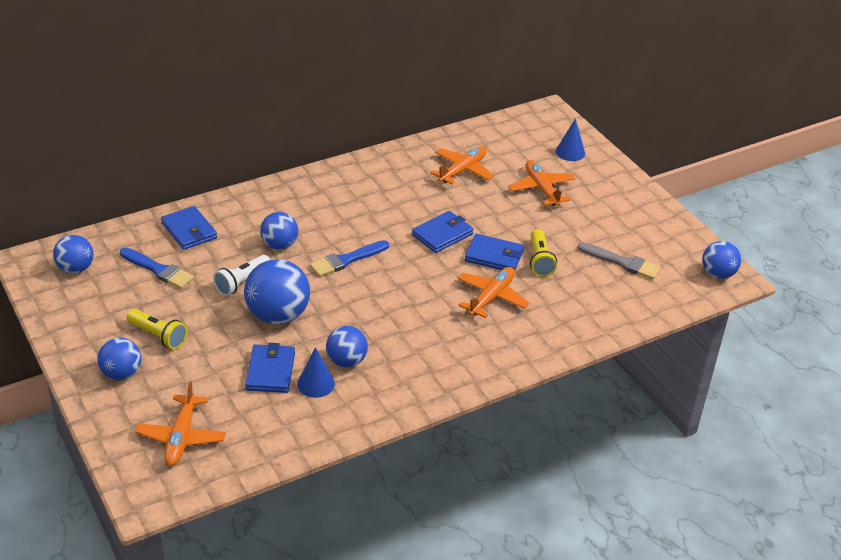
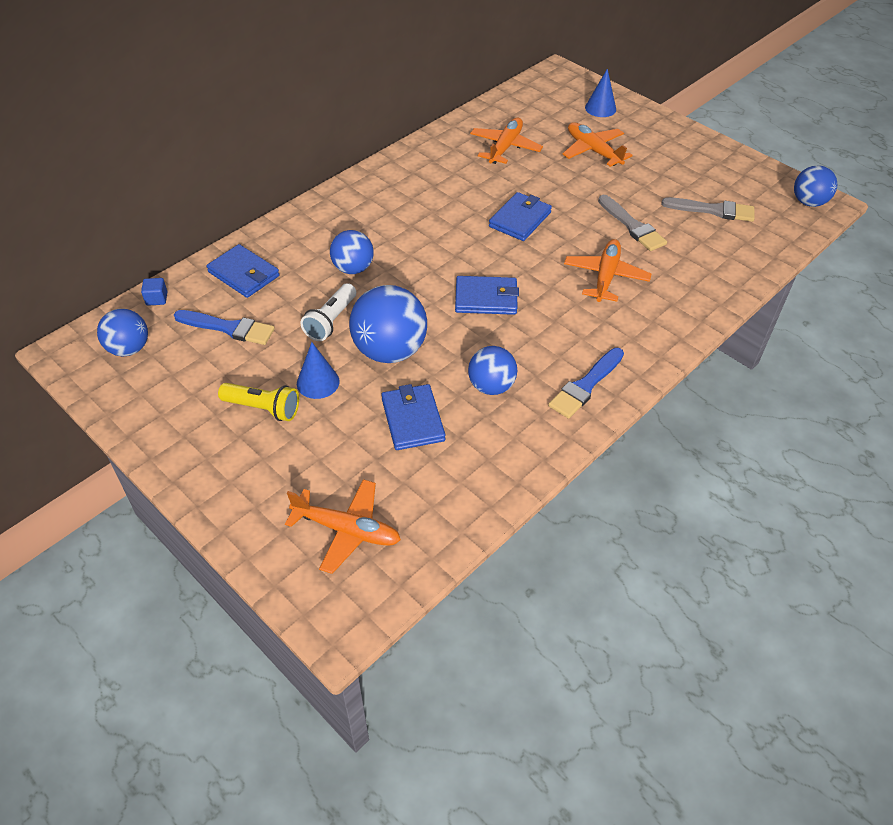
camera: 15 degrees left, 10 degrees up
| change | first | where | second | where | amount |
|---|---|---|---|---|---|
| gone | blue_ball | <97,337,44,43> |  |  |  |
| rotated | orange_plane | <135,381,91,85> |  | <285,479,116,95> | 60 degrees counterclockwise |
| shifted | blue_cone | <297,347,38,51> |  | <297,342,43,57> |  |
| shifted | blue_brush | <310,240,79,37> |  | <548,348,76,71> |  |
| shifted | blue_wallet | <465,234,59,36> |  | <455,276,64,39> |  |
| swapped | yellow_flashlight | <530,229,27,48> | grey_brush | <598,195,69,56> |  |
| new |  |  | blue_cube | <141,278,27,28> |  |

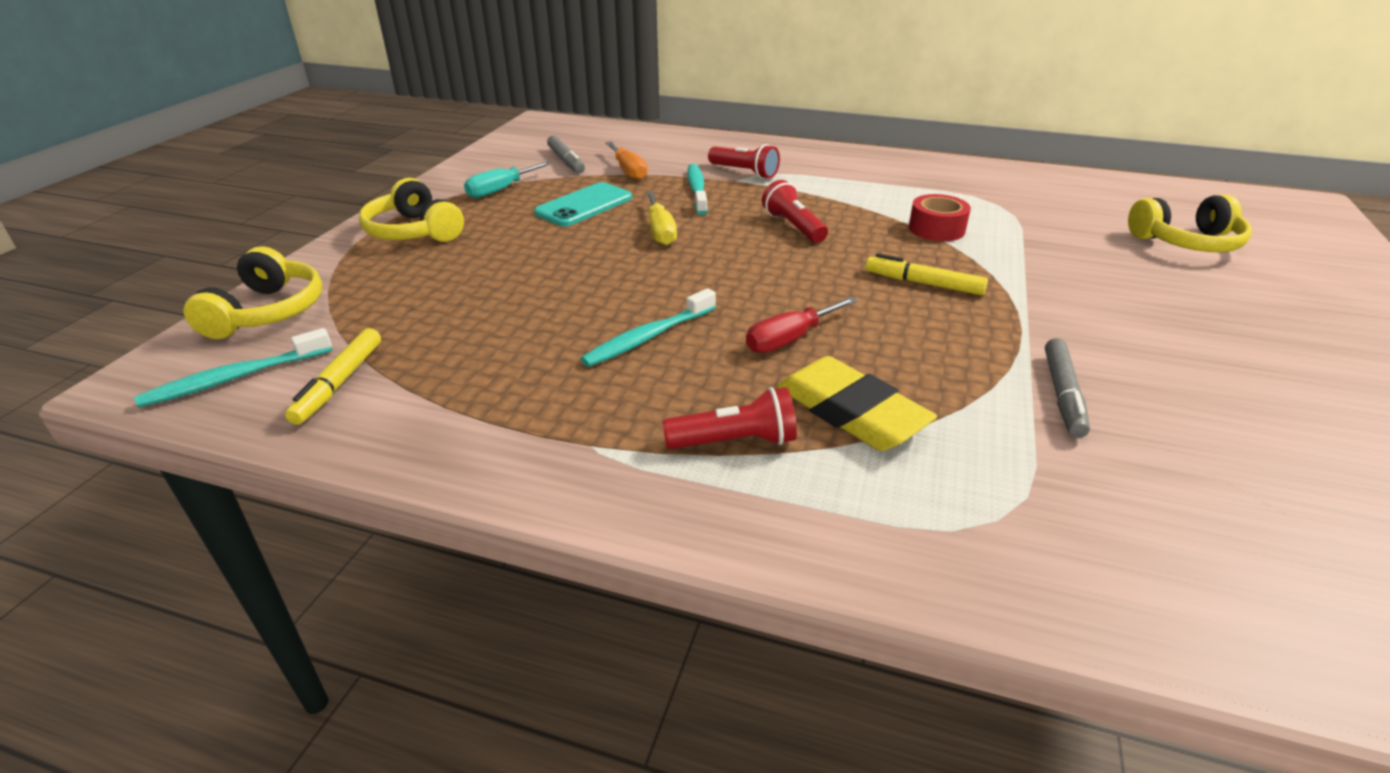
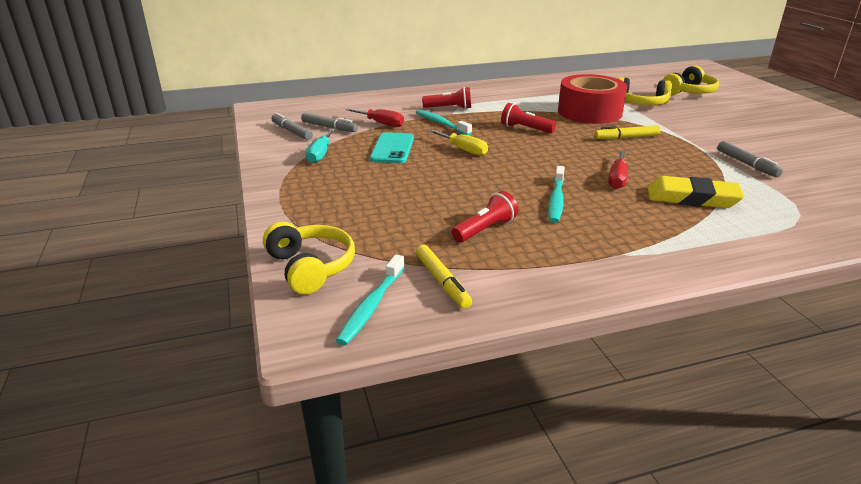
camera: 35 degrees left, 5 degrees down
| change | first | where | second | where | amount |
|---|---|---|---|---|---|
| shifted | yellow_headphones | <359,178,105,64> |  | <618,77,54,28> |  |
| repainted | orange_screwdriver | <605,142,43,38> | red_screwdriver | <345,108,59,19> |  |
| shifted | red_flashlight | <662,387,135,62> |  | <451,191,67,52> |  |
| scaled | red_tape | <909,194,62,47> |  | <558,74,69,50> | x1.95 |
| new |  |  | grey_marker | <271,113,42,27> |  |

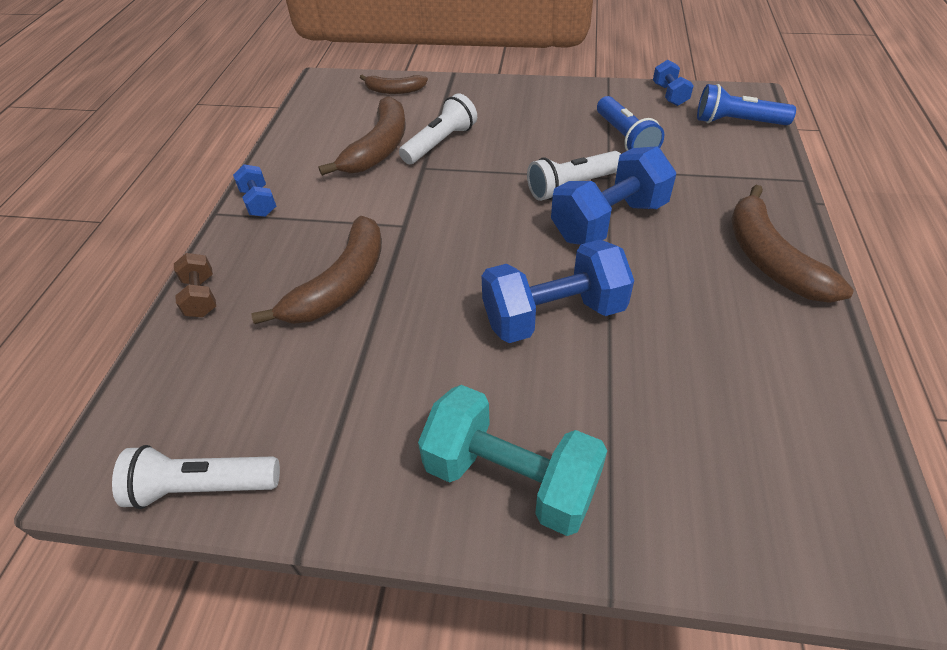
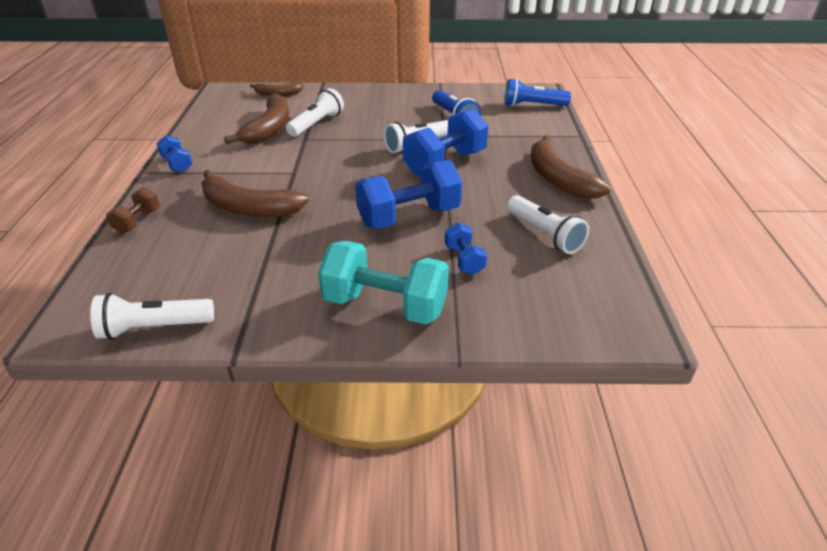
camera: 10 degrees left, 10 degrees down
| change | first | where | second | where | amount |
|---|---|---|---|---|---|
| rotated | brown_dumbbell | <174,253,42,64> |  | <106,187,54,47> | 45 degrees clockwise |
| rotated | brown_banana | <251,216,131,108> |  | <202,170,107,47> | 90 degrees clockwise |
| shifted | blue_dumbbell | <653,60,41,46> |  | <445,222,42,53> |  |
| new |  |  | white_flashlight | <507,195,82,59> |  |

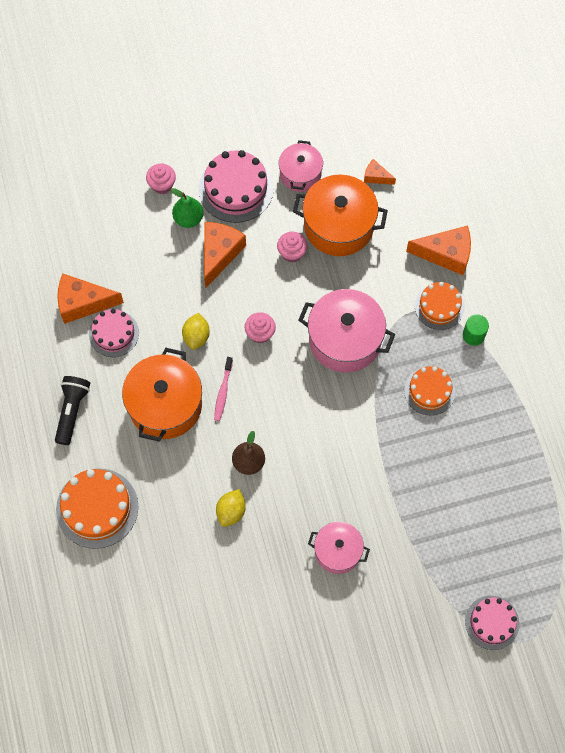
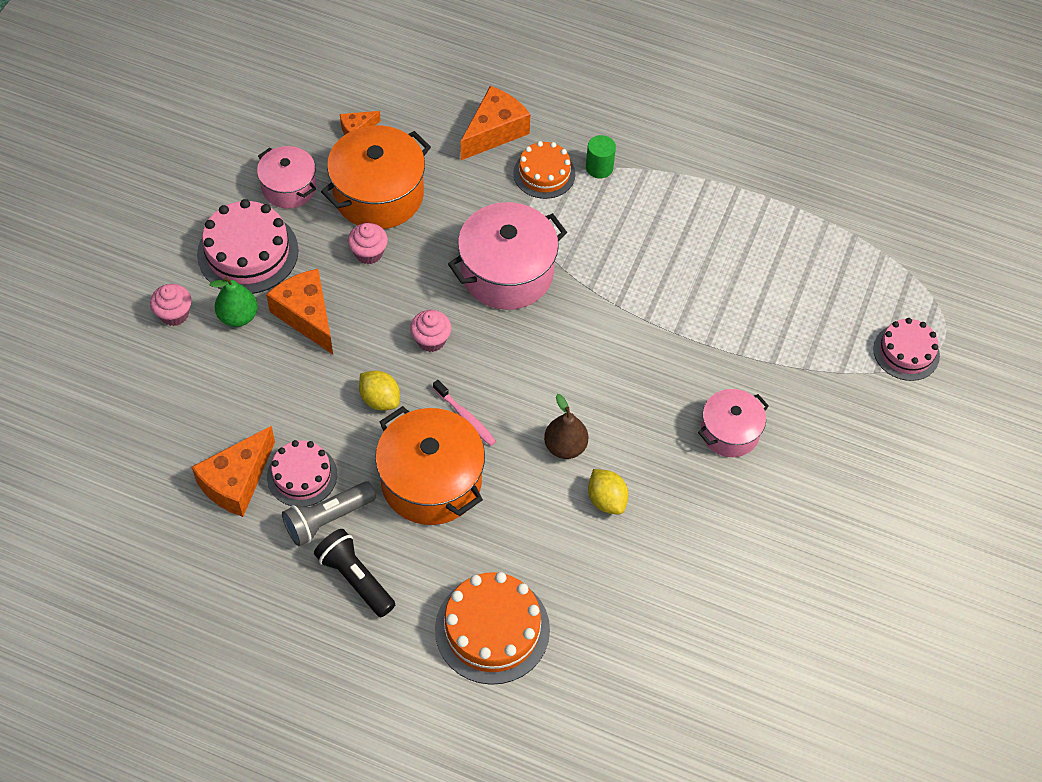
camera: 55 degrees left, 10 degrees down
| change | first | where | second | where | amount |
|---|---|---|---|---|---|
| gone | orange_cake | <404,366,51,49> |  |  |  |
| new |  |  | grey_flashlight | <282,481,94,65> |  |

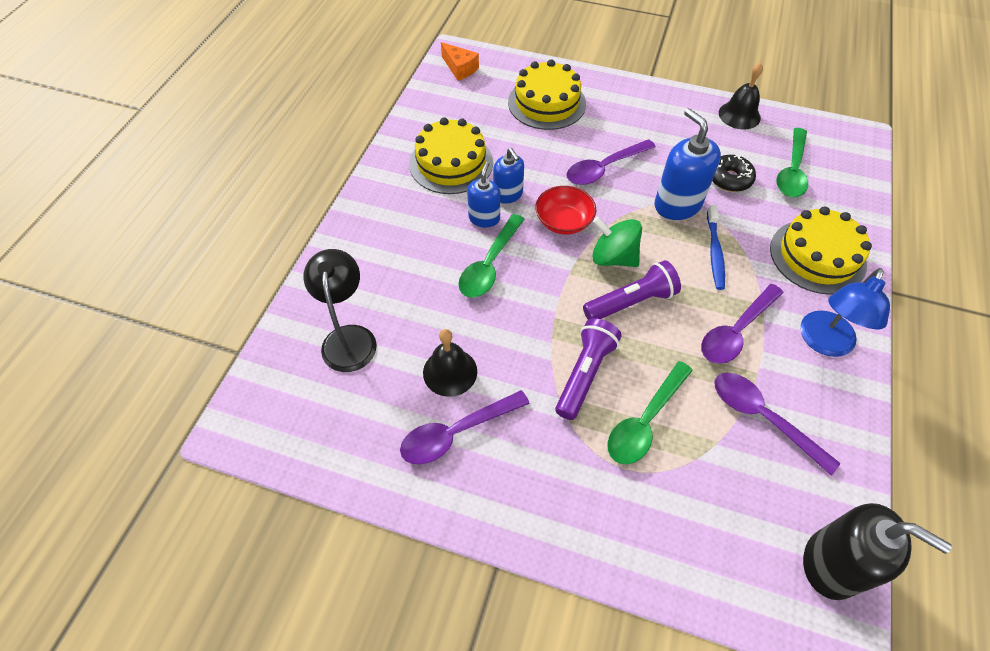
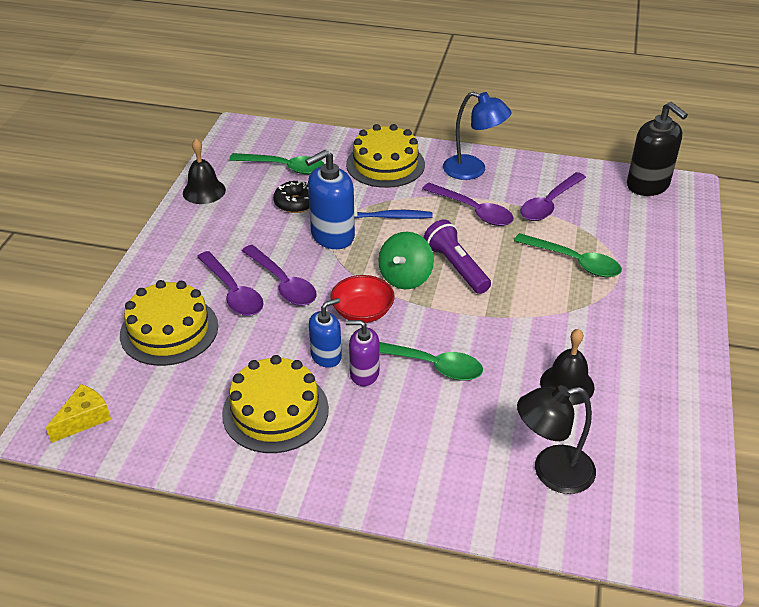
camera: 95 degrees left, 15 degrees down
| change | first | where | second | where | amount |
|---|---|---|---|---|---|
| shifted | purple_spoon | <400,390,130,74> |  | <197,251,67,65> |  |
| repainted | orange_cheese | <441,42,38,39> | yellow_cheese | <46,384,65,59> |  |
| repainted | blue_soap_dispenser | <467,162,33,66> | purple_soap_dispenser | <346,320,33,66> |  |
| gone | purple_flashlight | <555,318,67,102> |  |  |  |
| rotated | black_soap_dispenser | <803,503,149,97> |  | <627,102,61,94> | 120 degrees clockwise |

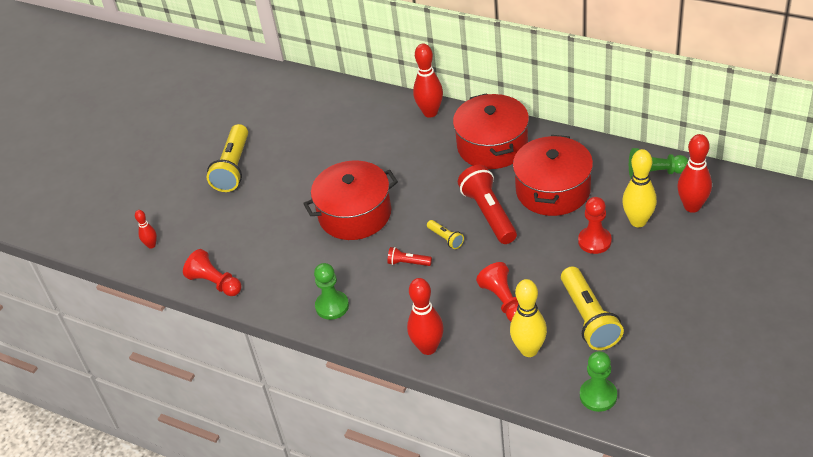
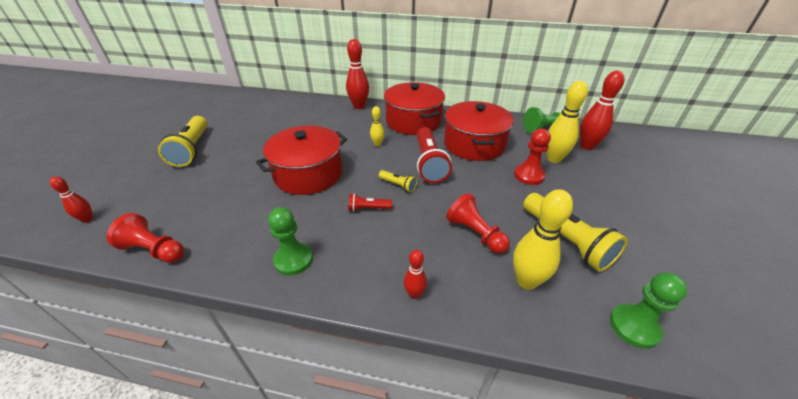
camera: 20 degrees left, 5 degrees down
| change | first | where | second | where | amount |
|---|---|---|---|---|---|
| scaled | red_bowling_pin | <407,278,37,77> |  | <404,250,23,49> | x0.54 |
| rotated | red_flashlight | <458,165,59,79> |  | <416,127,36,56> | 150 degrees counterclockwise |
| new |  |  | yellow_bowling_pin | <370,106,14,40> |  |

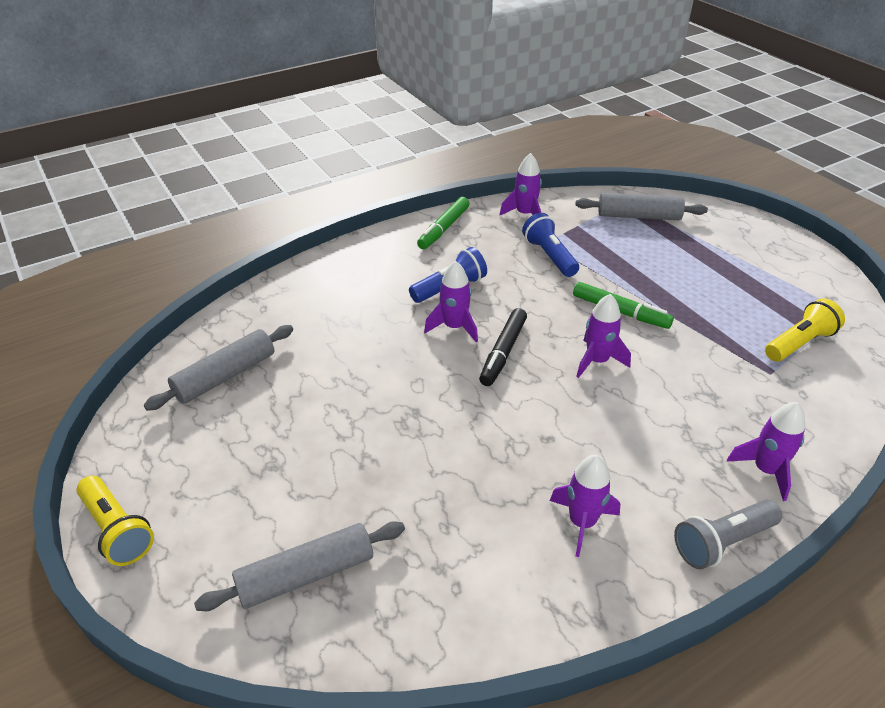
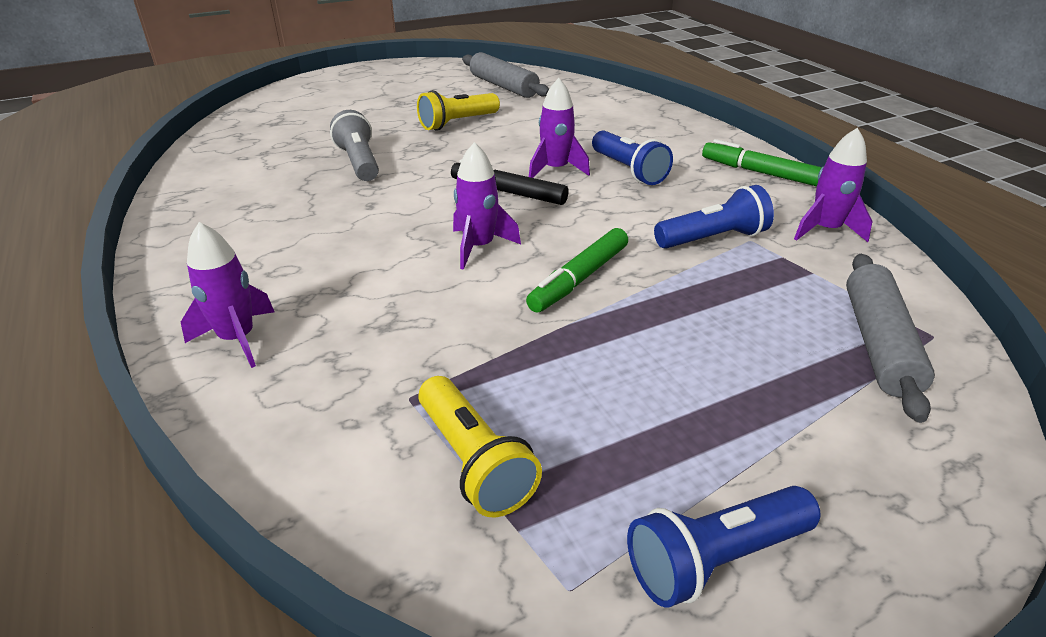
camera: 95 degrees right, 5 degrees down
| change | first | where | second | where | amount |
|---|---|---|---|---|---|
| shifted | yellow_flashlight | <76,476,78,90> |  | <417,90,83,41> |  |
| gone | grey_rolling_pin | <194,521,211,90> |  |  |  |
| gone | purple_rocket | <550,455,70,102> |  |  |  |
| shifted | grey_flashlight | <674,500,108,70> |  | <330,110,49,71> |  |
| new |  |  | blue_flashlight | <627,486,194,122> |  |

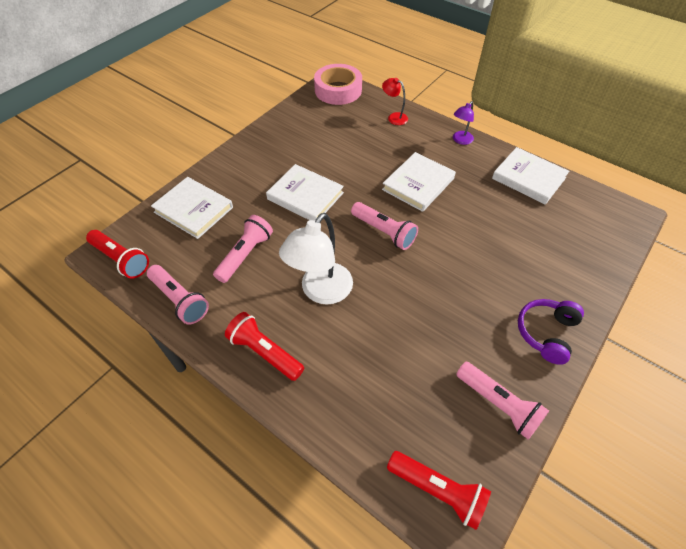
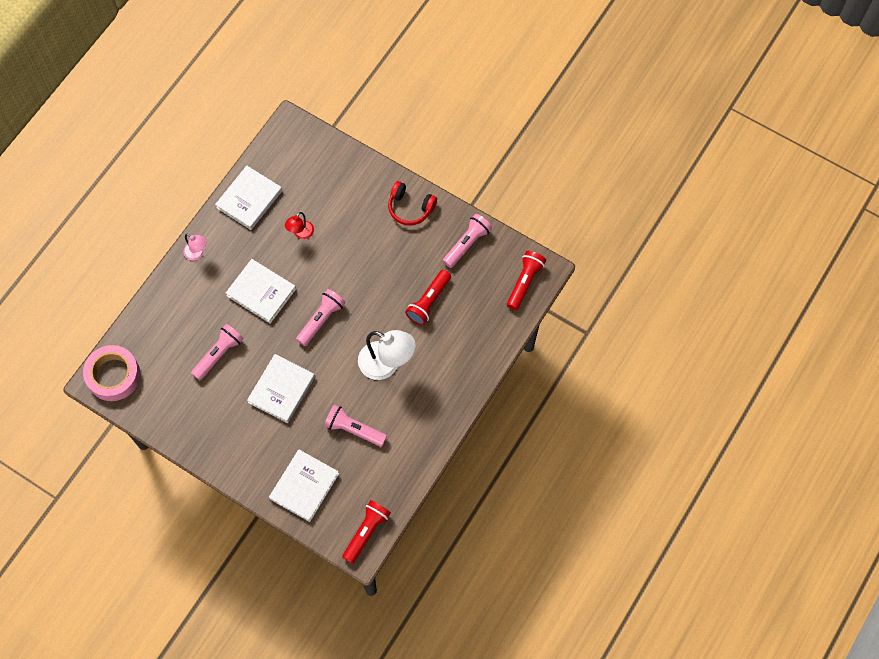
camera: 95 degrees left, 15 degrees up
| change | first | where | second | where | amount |
|---|---|---|---|---|---|
| shifted | pink_flashlight | <147,265,62,60> |  | <191,324,53,56> |  |
| shifted | red_flashlight | <225,312,79,69> |  | <405,270,46,55> |  |
| shifted | red_lamp | <382,78,26,47> |  | <285,212,29,27> |  |
| repainted | purple_lamp | <453,101,21,44> | pink_lamp | <183,234,24,27> |  |
| repainted | purple_headphones | <518,299,66,66> | red_headphones | <388,181,49,44> |  |

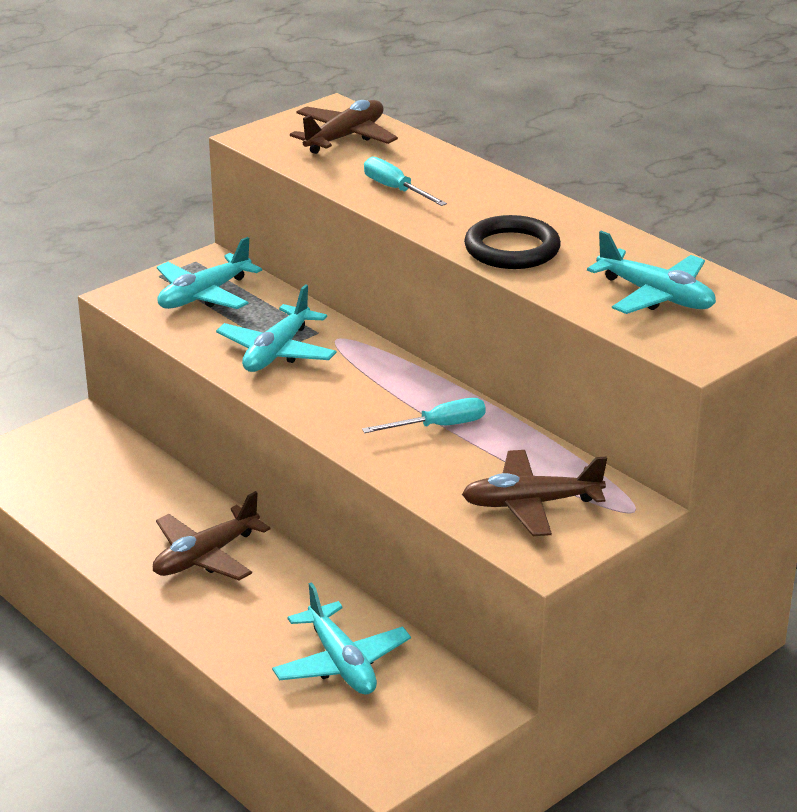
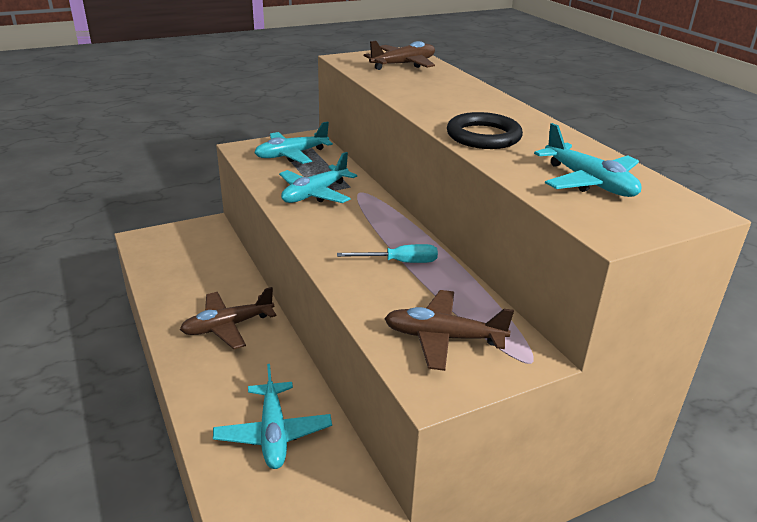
camera: 15 degrees right, 0 degrees up
| change | first | where | second | where | amount |
|---|---|---|---|---|---|
| gone | turquoise_screwdriver | <364,157,83,49> |  |  |  |

